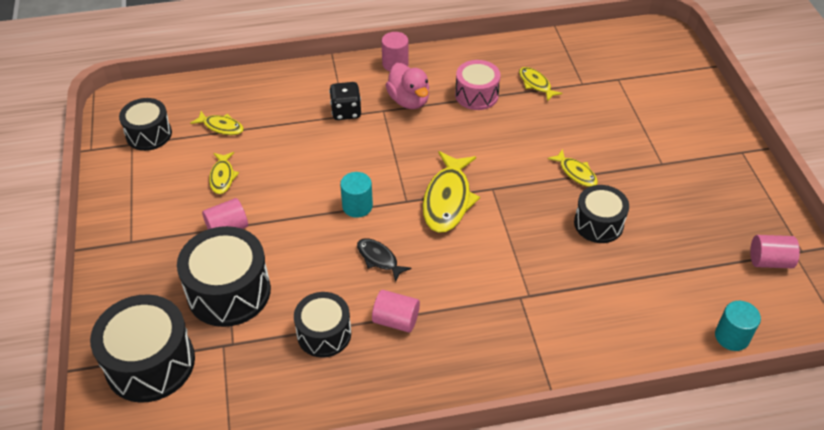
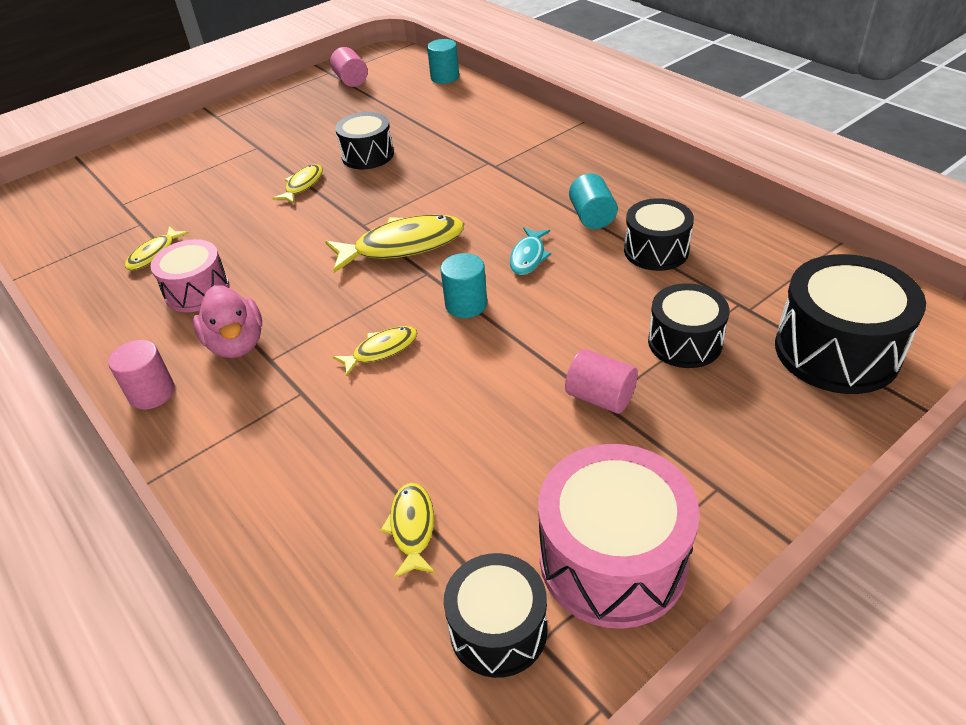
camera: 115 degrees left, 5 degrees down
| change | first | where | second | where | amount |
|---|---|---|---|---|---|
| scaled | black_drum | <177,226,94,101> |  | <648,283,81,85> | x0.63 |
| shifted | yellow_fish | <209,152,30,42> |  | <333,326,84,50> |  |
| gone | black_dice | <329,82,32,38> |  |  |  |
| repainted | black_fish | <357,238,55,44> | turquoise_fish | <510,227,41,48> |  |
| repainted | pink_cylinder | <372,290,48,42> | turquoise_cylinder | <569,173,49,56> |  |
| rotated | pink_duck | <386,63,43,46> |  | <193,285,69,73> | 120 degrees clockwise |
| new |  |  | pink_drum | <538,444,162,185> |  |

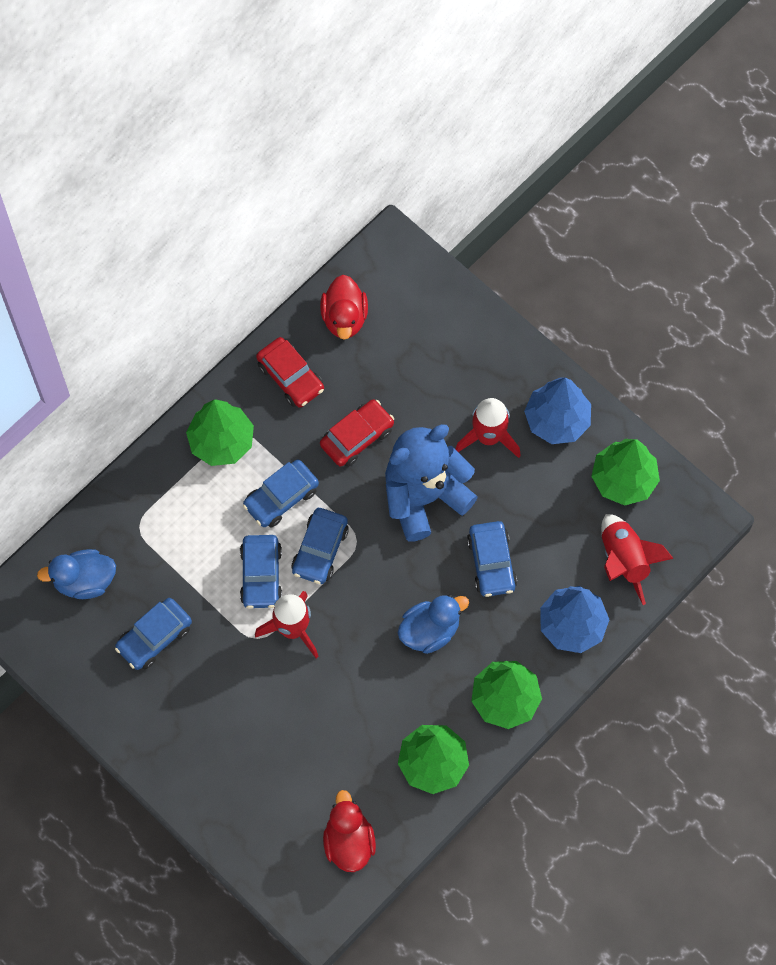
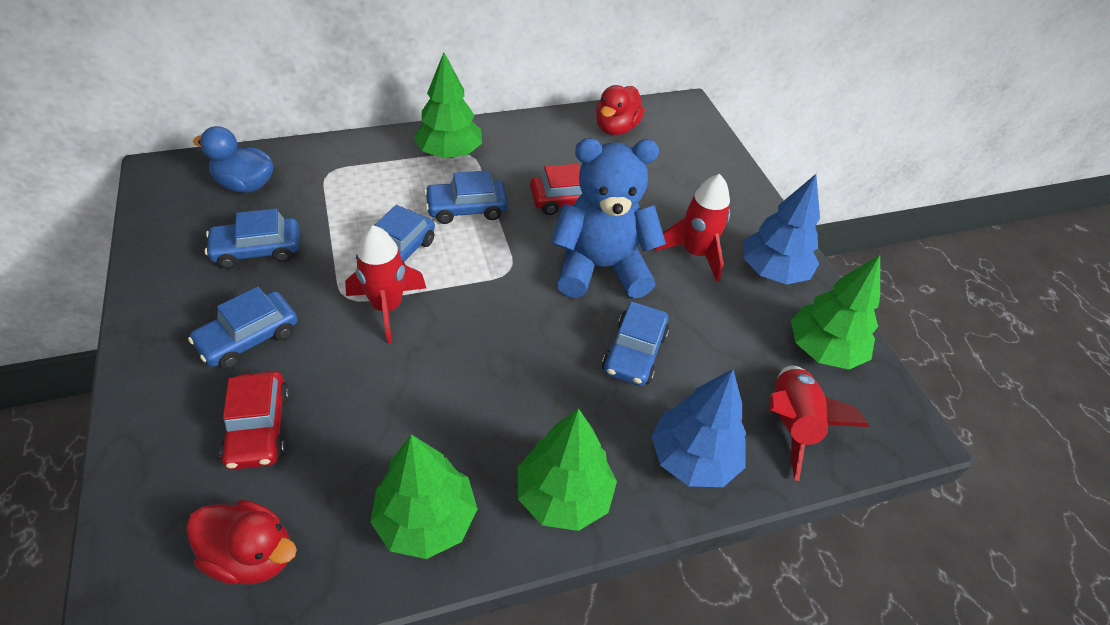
camera: 25 degrees right, 20 degrees down
| change | first | where | second | where | amount |
|---|---|---|---|---|---|
| shifted | red_car | <256,337,68,71> |  | <220,371,70,99> |  |
| shifted | blue_car | <291,508,58,76> |  | <188,287,110,82> |  |
| rotated | red_duck | <323,790,53,82> |  | <186,500,111,85> | 90 degrees clockwise |
| gone | blue_duck | <397,595,72,59> |  |  |  |

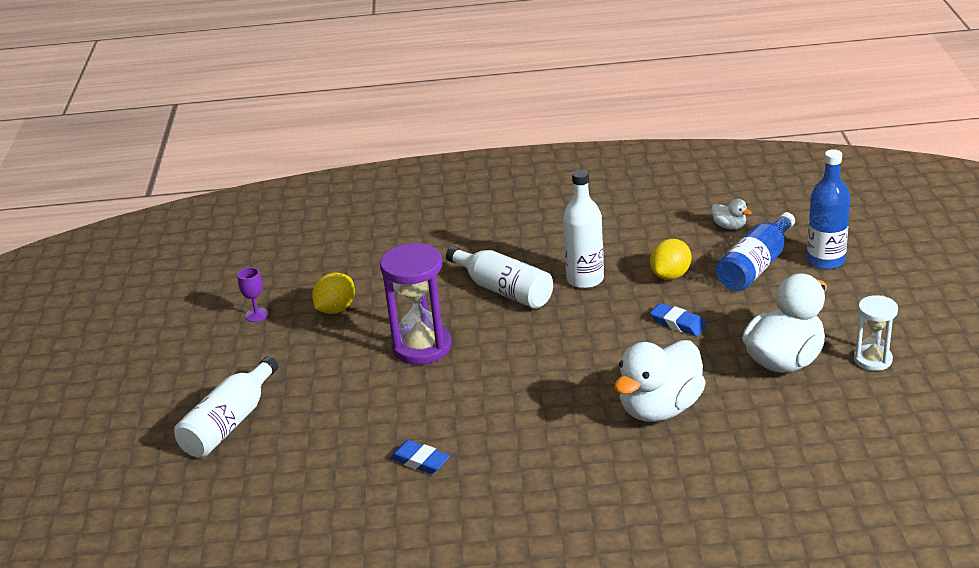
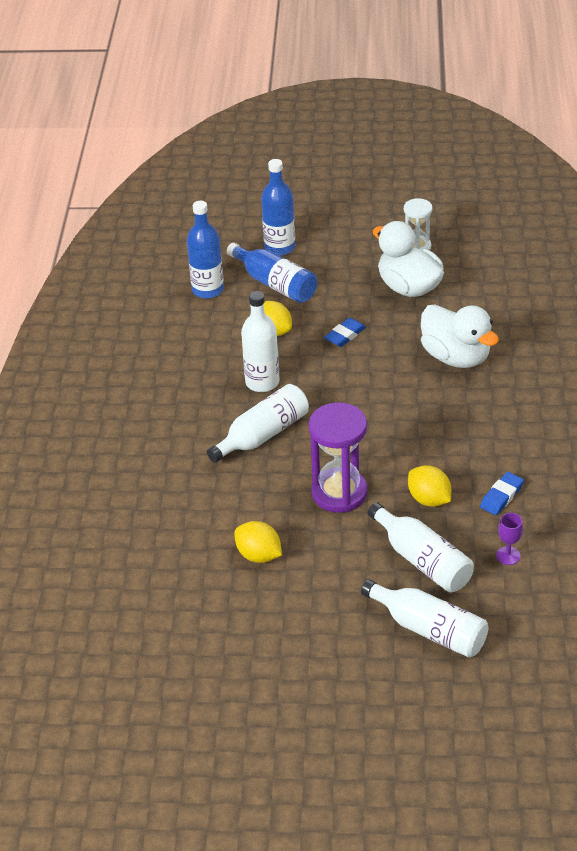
camera: 85 degrees left, 10 degrees up
| change | first | where | second | where | amount |
|---|---|---|---|---|---|
| shifted | purple_goblet | <237,267,32,55> |  | <496,513,27,52> |  |
| swapped | white_duck | <711,199,41,30> | blue_bottle | <187,201,37,98> |  |
| new |  |  | white_bottle | <368,502,106,90> |  |
| new |  |  | yellow_lemon | <408,465,43,42> |  |

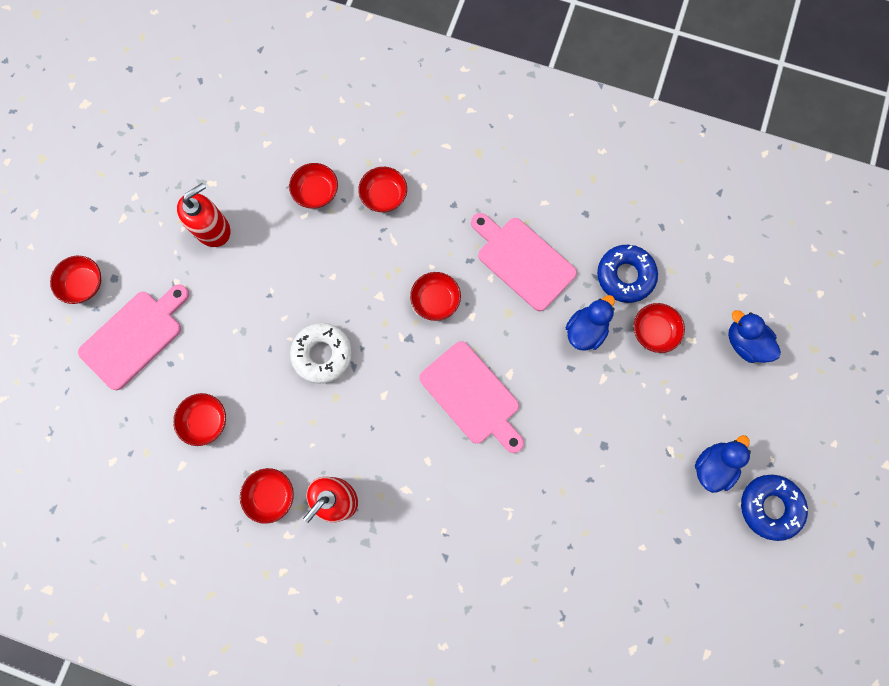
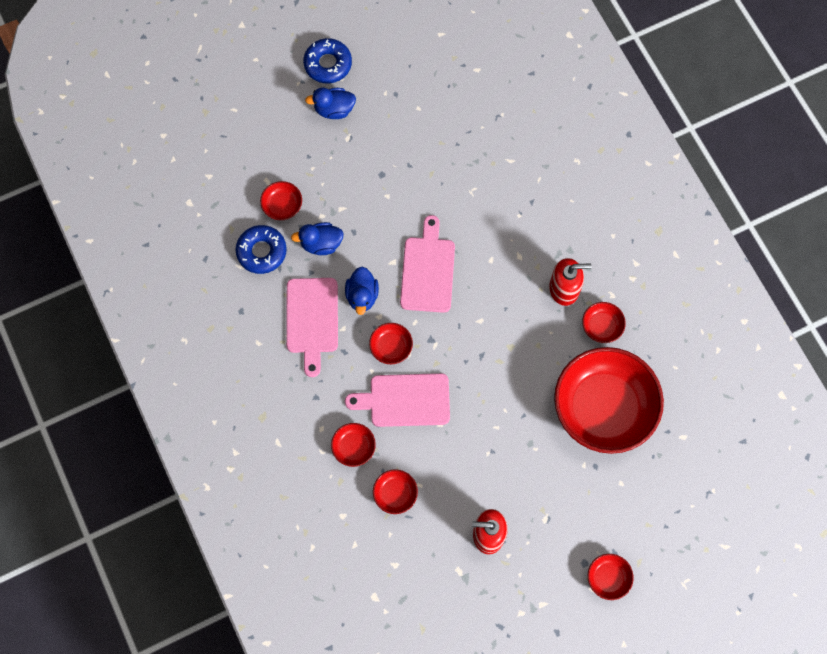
camera: 135 degrees left, 5 degrees down
| change | first | where | second | where | amount |
|---|---|---|---|---|---|
| shifted | pink_cutting_board | <78,284,111,106> |  | <345,373,105,54> |  |
| scaled | red_bowl | <173,393,53,53> |  | <554,347,110,107> | x2.44 |
| gone | white_donut | <290,323,62,61> |  |  |  |
| shifted | blue_duck | <728,310,53,53> |  | <345,267,34,48> |  |

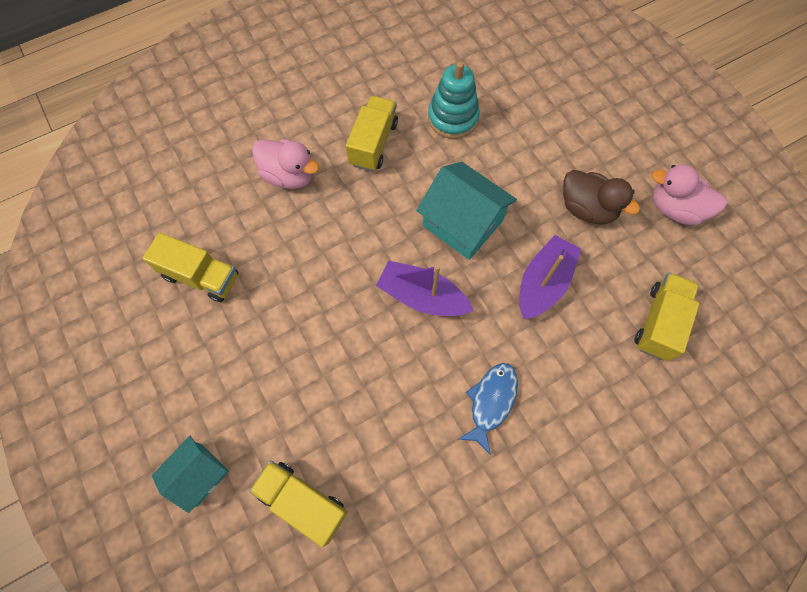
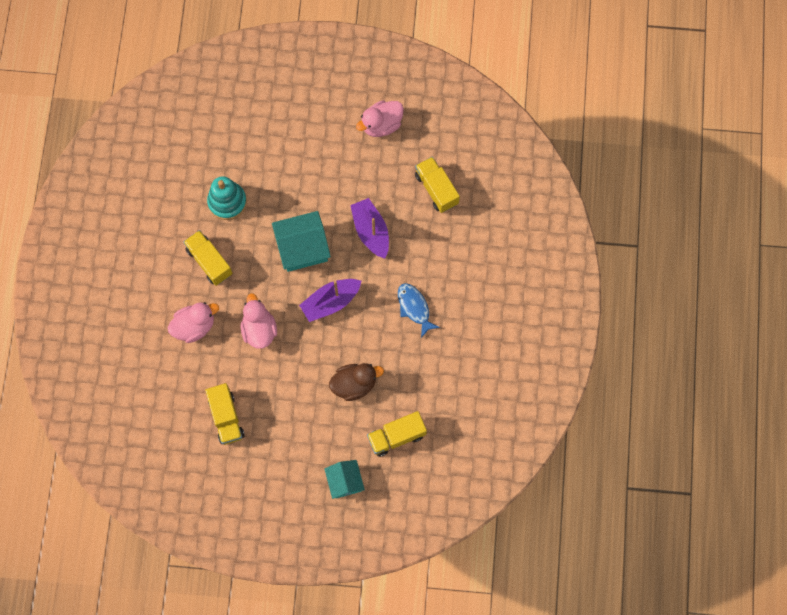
camera: 55 degrees left, 5 degrees up
| change | first | where | second | where | amount |
|---|---|---|---|---|---|
| rotated | yellow_truck | <142,232,96,70> |  | <205,383,40,62> | 105 degrees clockwise |
| shifted | brown_duck | <563,170,77,55> |  | <329,363,55,38> |  |
| new |  |  | pink_duck | <241,293,36,56> |  |

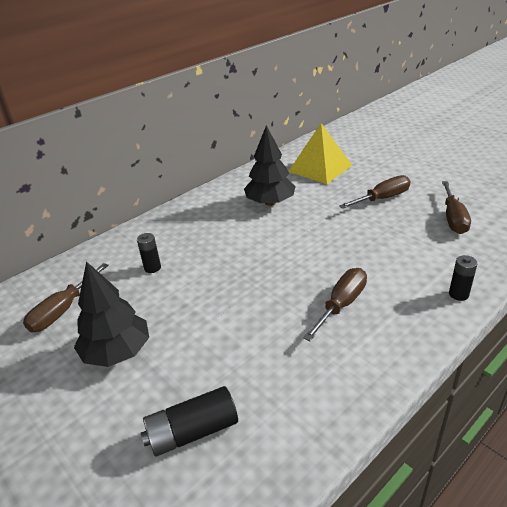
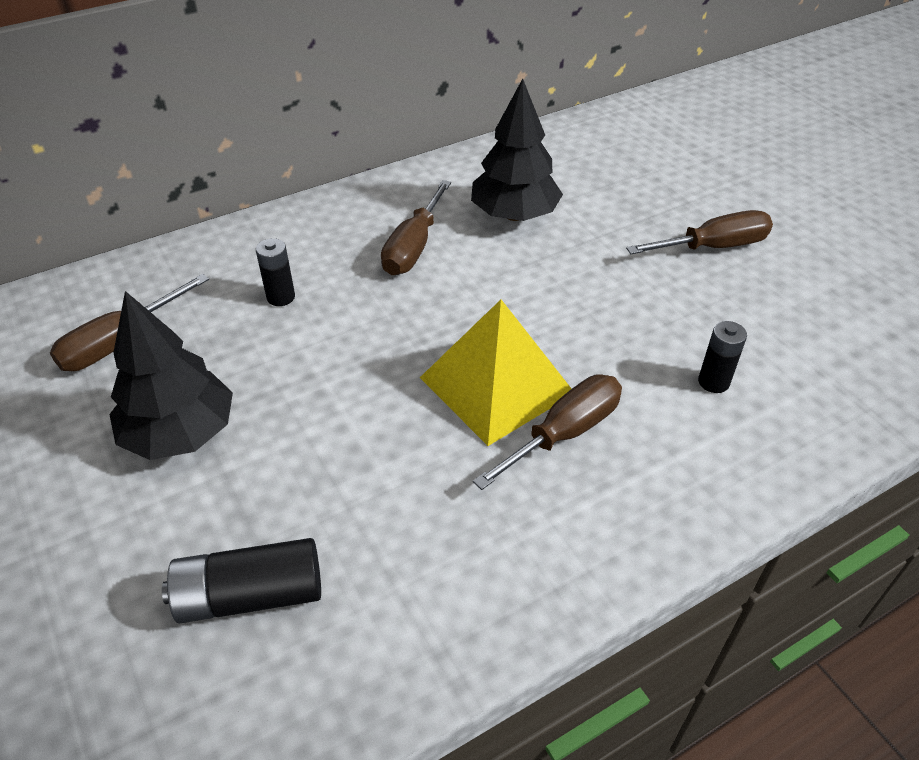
camera: 10 degrees right, 10 degrees up
| change | first | where | second | where | amount |
|---|---|---|---|---|---|
| shifted | yellow_pyramid | <288,123,64,61> |  | <420,300,151,146> |  |
| shifted | brown_screwdriver | <442,181,29,53> |  | <381,180,70,95> |  |
| shifted | black_battery | <449,255,29,46> |  | <698,321,49,72> |  |

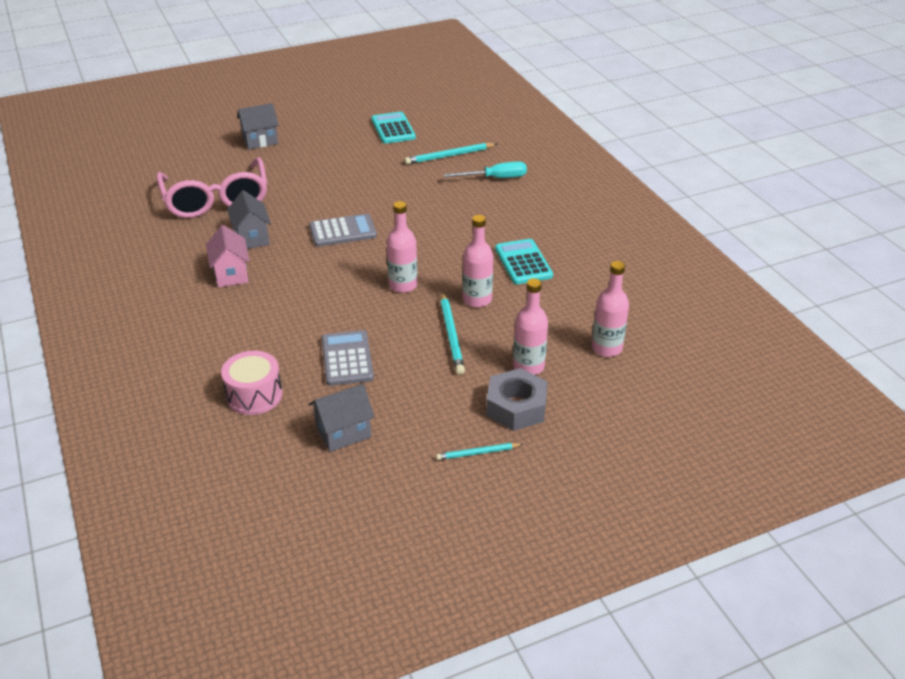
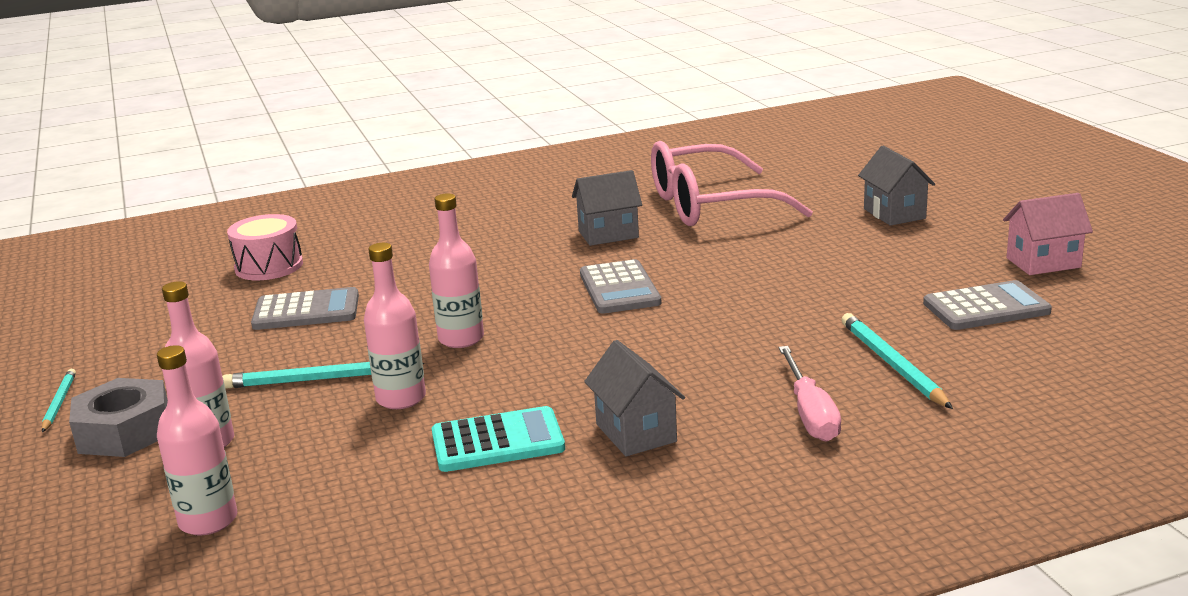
camera: 95 degrees right, 15 degrees down
| change | first | where | second | where | amount |
|---|---|---|---|---|---|
| shifted | pink_house | <206,225,44,62> |  | <1003,193,90,82> |  |
| shifted | grey_house | <309,384,66,68> |  | <584,340,101,116> |  |
| repainted | turquoise_calculator | <371,112,45,32> | grey_calculator | <923,280,129,50> |  |
| repainted | turquoise_screwdriver | <444,162,83,16> | pink_screwdriver | <778,346,63,96> |  |

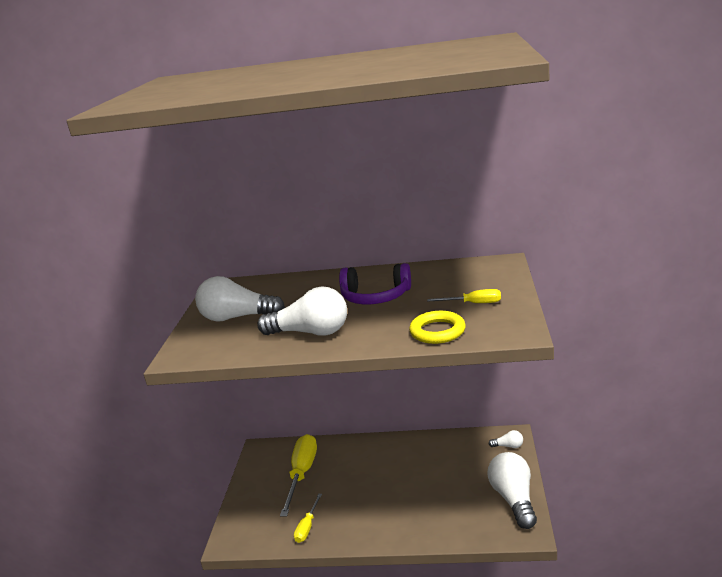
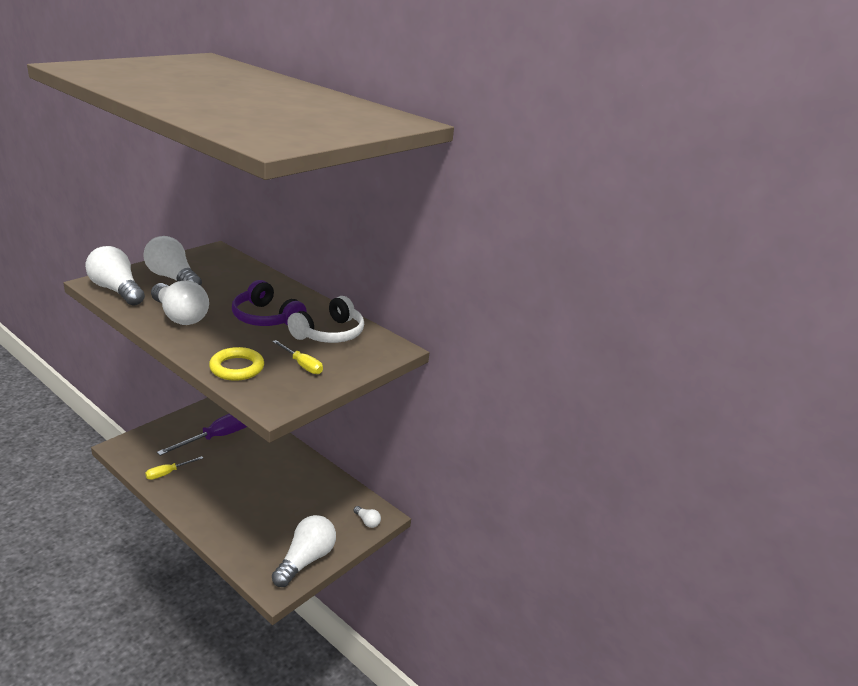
camera: 30 degrees right, 5 degrees up
| change | first | where | second | where | amount |
|---|---|---|---|---|---|
| repainted | yellow_screwdriver | <280,434,37,83> | purple_screwdriver | <157,414,90,42> |  |
| new |  |  | white_light_bulb | <85,246,60,60> |  |
| new |  |  | white_headphones | <287,296,77,47> |  |

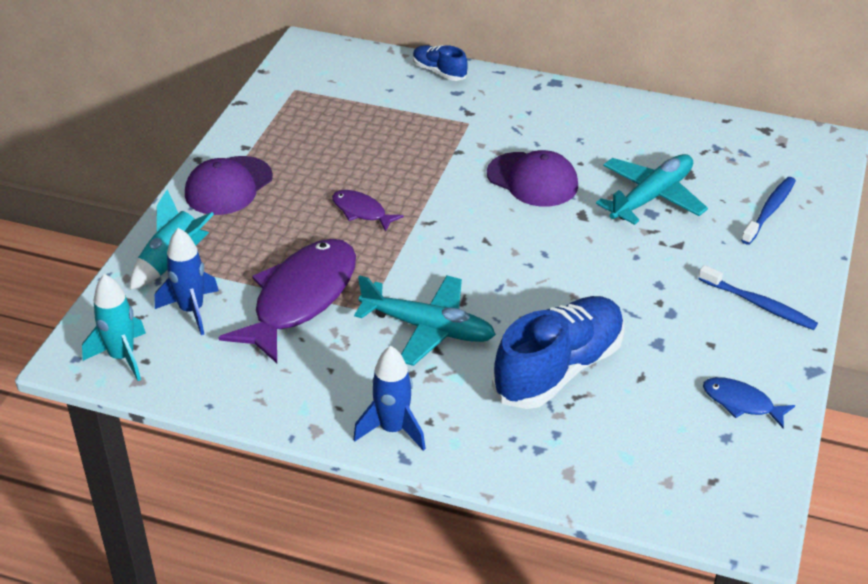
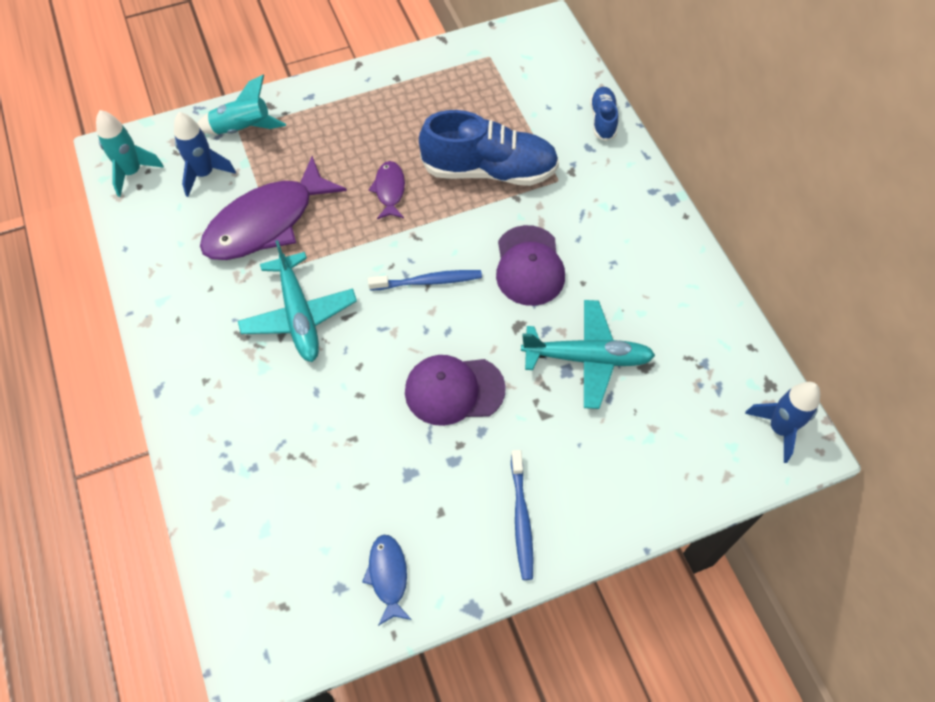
camera: 50 degrees right, 20 degrees up
| change | first | where | second | where | amount |
|---|---|---|---|---|---|
| shifted | purple_cap | <185,156,88,59> |  | <405,355,101,71> |  |
| rotated | purple_fish | <219,239,137,124> |  | <200,156,147,104> | 150 degrees clockwise |
| shifted | blue_rocket | <353,346,73,105> |  | <745,382,75,81> |  |
| shifted | blue_shoe | <492,296,133,113> |  | <419,110,140,76> |  |
| shifted | blue_toothbrush | <741,177,55,68> |  | <368,270,114,21> |  |

